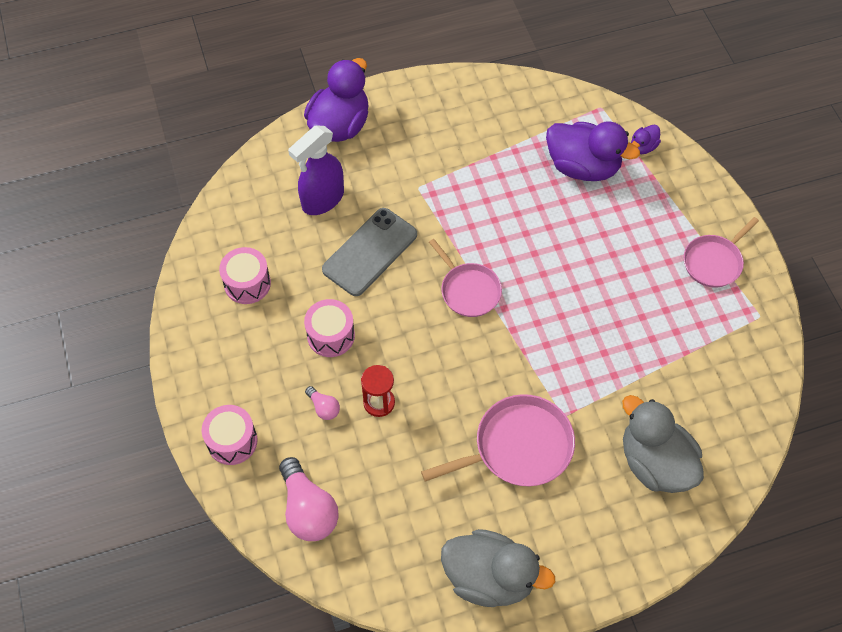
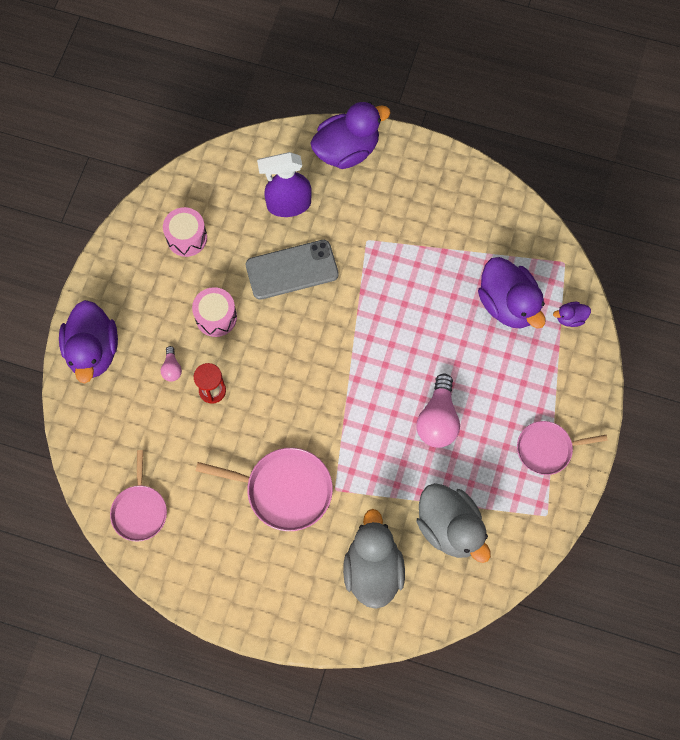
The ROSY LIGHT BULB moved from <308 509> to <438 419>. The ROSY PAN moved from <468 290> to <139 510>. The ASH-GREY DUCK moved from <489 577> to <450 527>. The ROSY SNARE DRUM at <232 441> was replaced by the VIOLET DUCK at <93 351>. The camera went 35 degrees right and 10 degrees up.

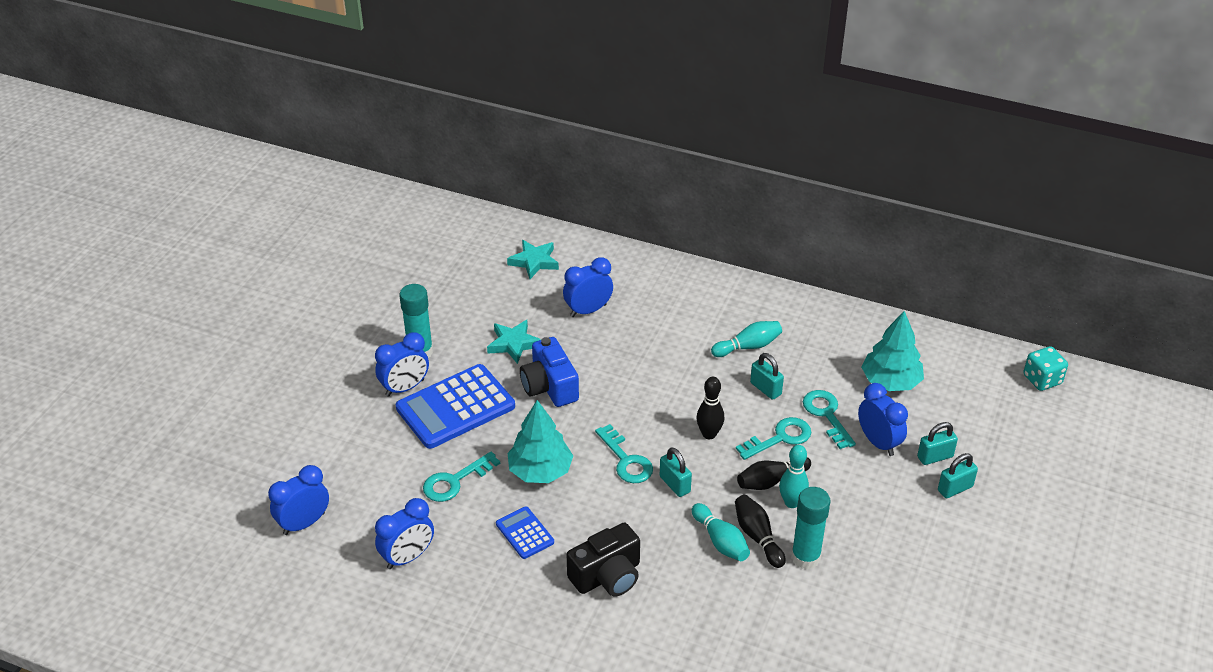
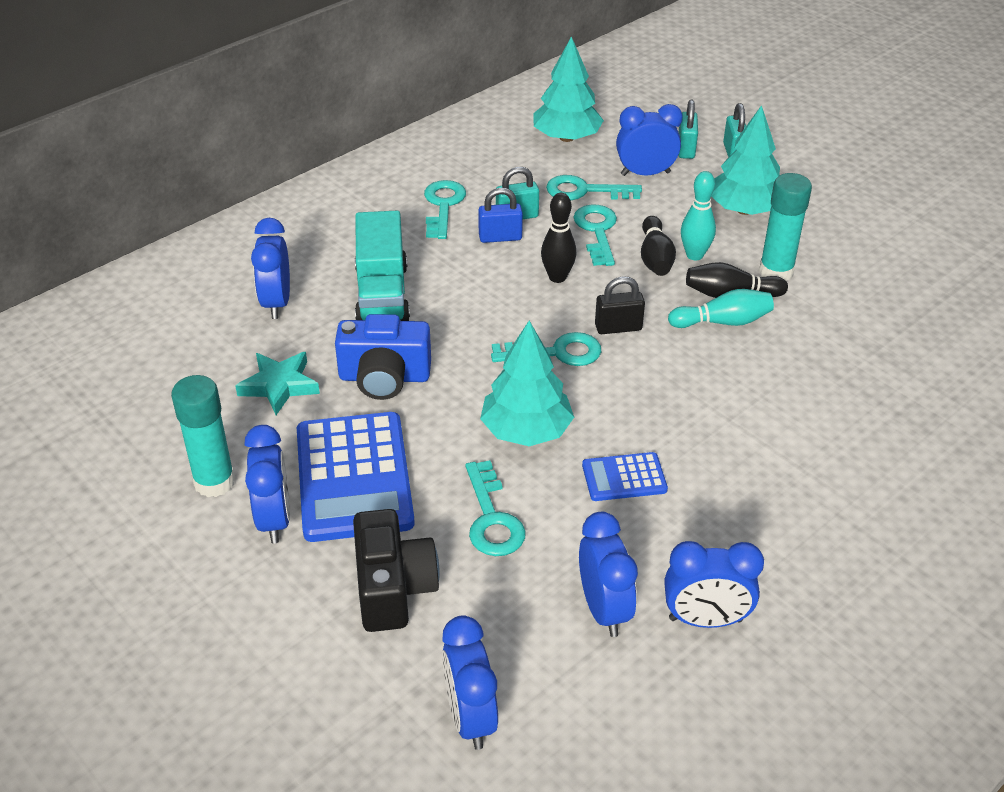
The AQUA STAR at <534 261> disappeared. The AQUA GAME DIE at <1042 379> disappeared. The AQUA TRUCK at <382 294> appeared. The ROYAL BLUE PADLOCK at <500 237> appeared. The ROYAL BLUE ALARM CLOCK at <705 620> appeared. The AQUA TREE at <744 210> appeared. The BLACK COMPACT CAMERA moved from <607 576> to <393 588>. The AQUA BOWLING PIN at <748 346> was replaced by the AQUA LATCHKEY at <443 206>. The AQUA PADLOCK at <675 484> became the BLACK PADLOCK at <618 327>. The camera went 65 degrees left and 0 degrees up.

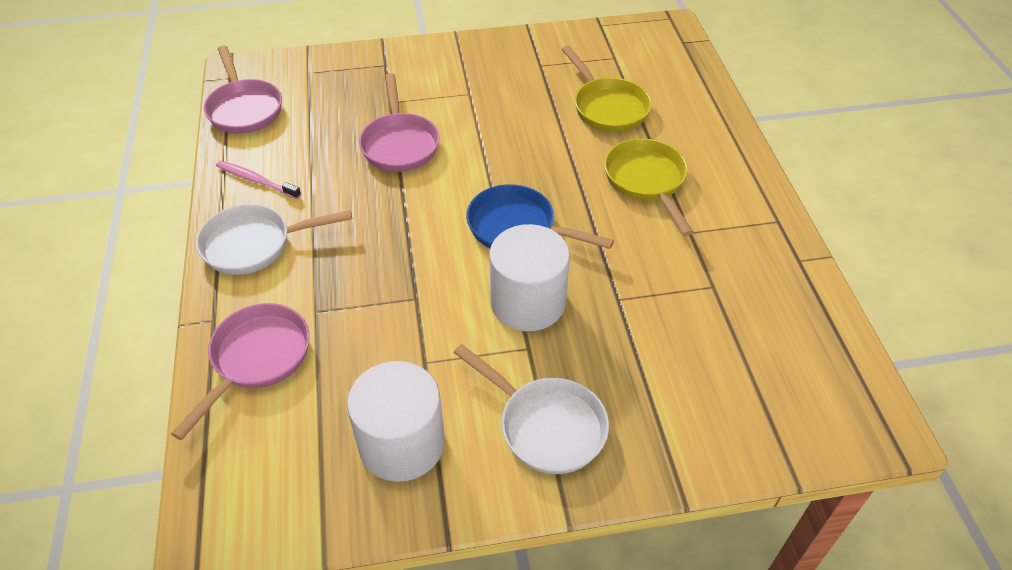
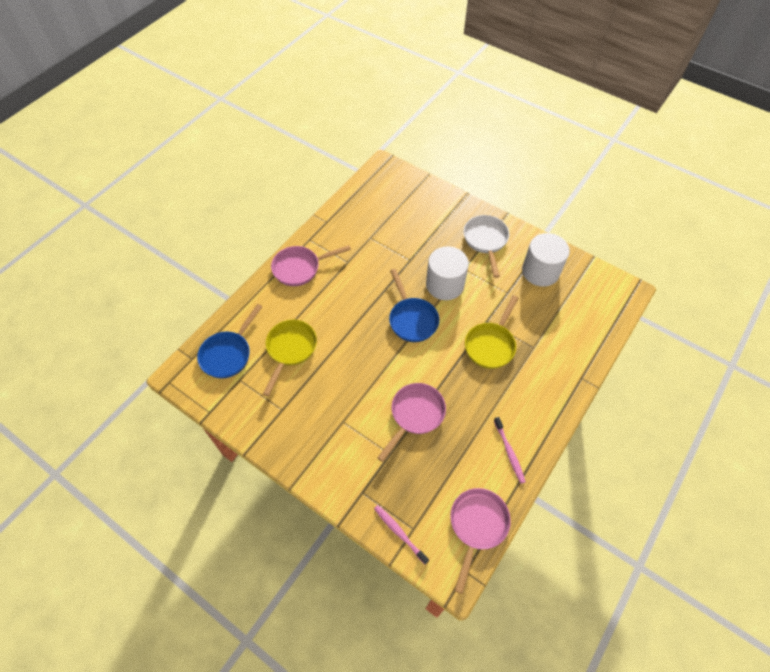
The SNOW-WHITE PAN at <254 245> disappeared. The ROYAL BLUE PAN at <228 354> appeared. The ROSY DENTAL BRUSH at <399 532> appeared. The ROSY PAN moved from <256 359> to <300 268>. The GOLDEN PAN moved from <646 181> to <491 345>. The camera went 135 degrees left and 10 degrees up.

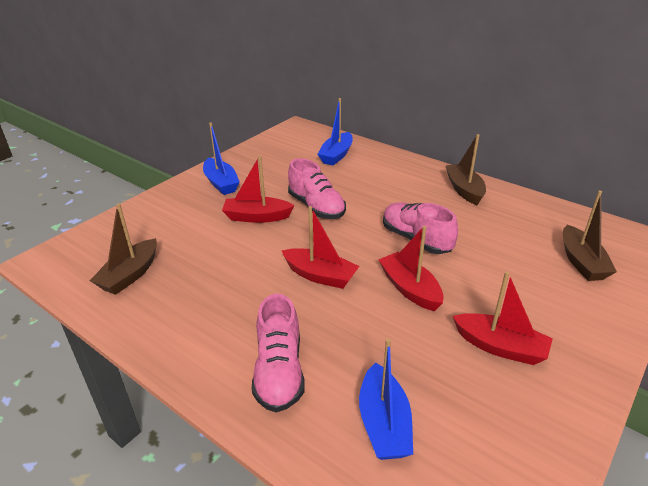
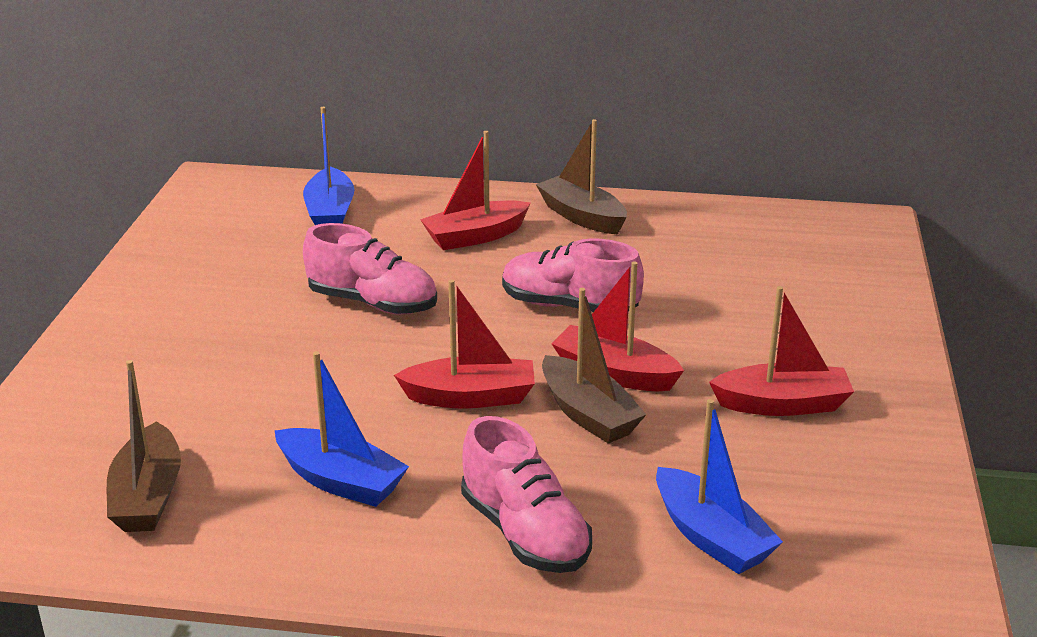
The ROYAL BLUE TOY BOAT moved from <221 183> to <341 481>. The RED TOY BOAT moved from <257 217> to <475 236>. The BROWN TOY BOAT moved from <581 262> to <588 414>. The camera went 30 degrees left and 5 degrees down.

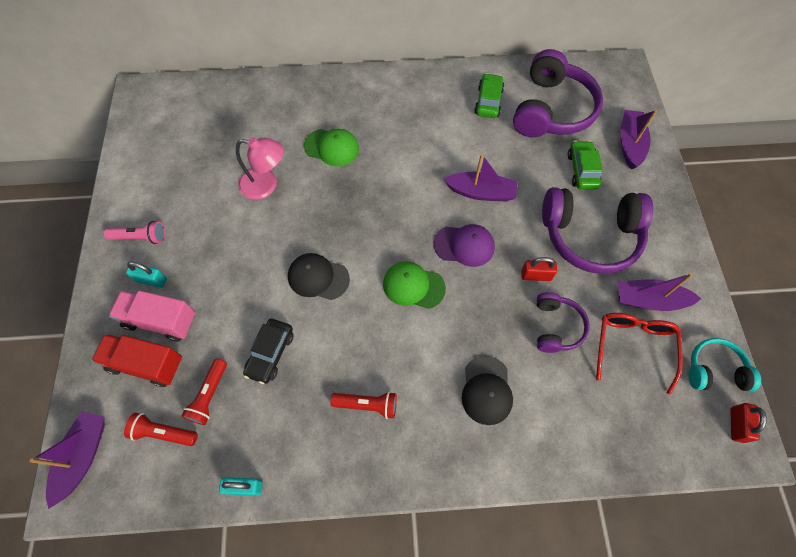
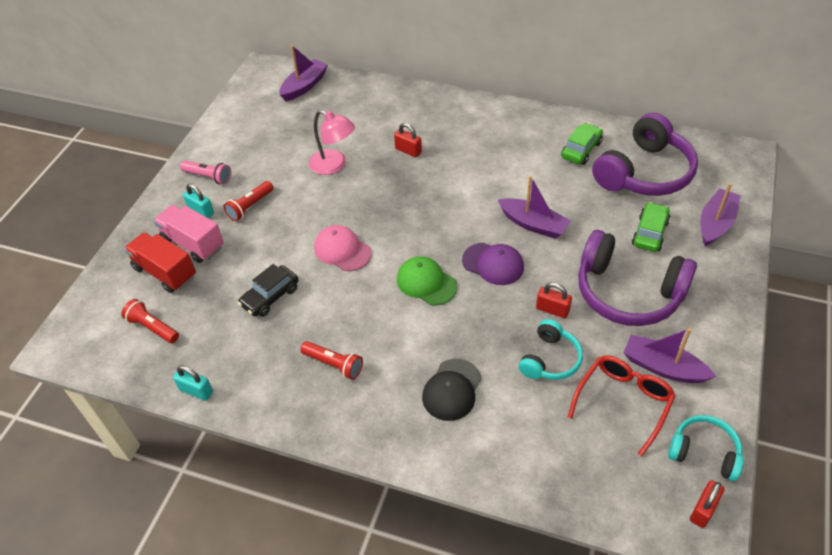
The VIOLET TOY BOAT moved from <83 457> to <304 86>. The RED FLASHLIGHT moved from <209 395> to <250 206>. The LEAF-GREEN PEAKED CAP at <332 147> was replaced by the RED PADLOCK at <408 151>. The BLACK PEAKED CAP at <318 277> became the ROSY PEAKED CAP at <342 250>. The VIOLET OVER-EAR HEADPHONES at <556 327> became the AQUA OVER-EAR HEADPHONES at <550 359>. The camera went 25 degrees right and 15 degrees down.

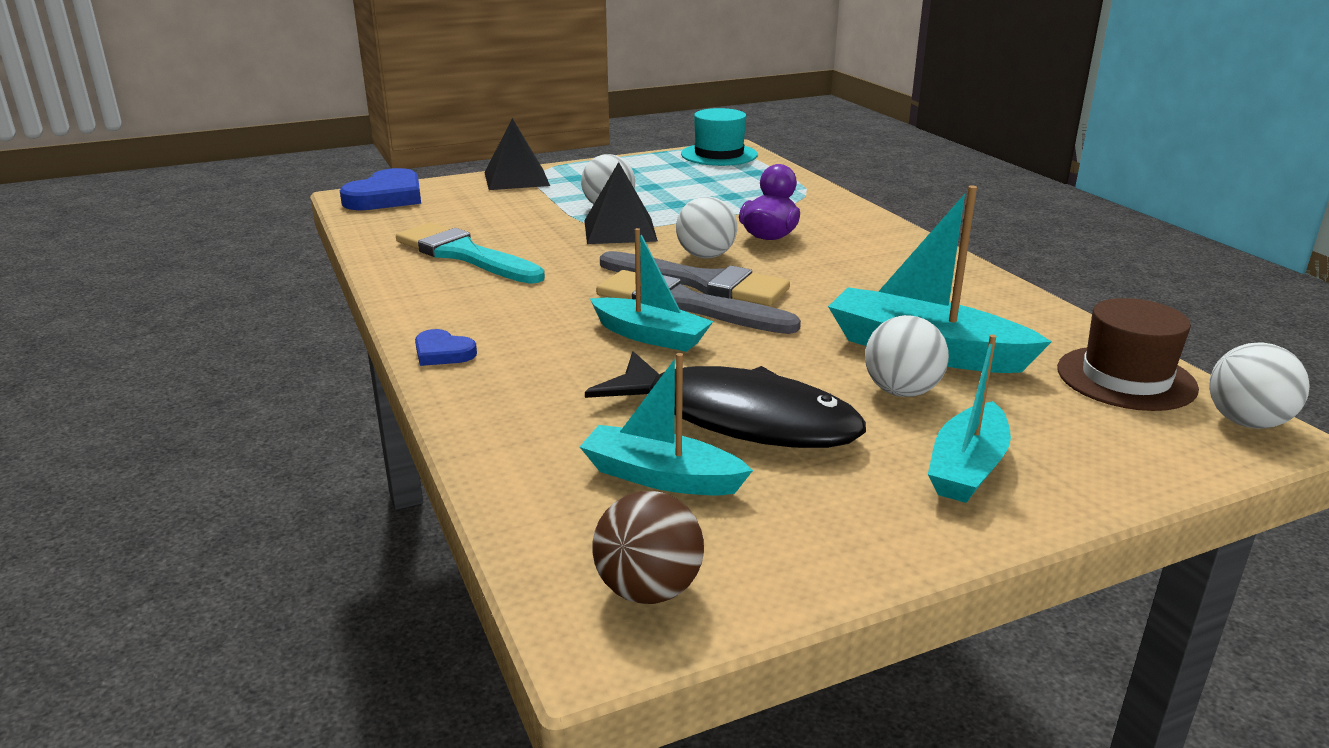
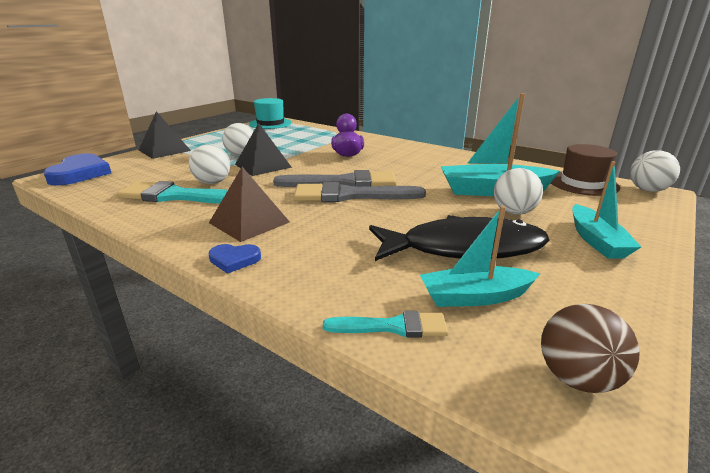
The AQUA TOY BOAT at <650 336> disappeared. The BROWN SOLID PYRAMID at <249 222> appeared. The AQUA BRUSH at <392 327> appeared. The SNOW-WHITE BALL moved from <705 256> to <212 182>. The camera went 30 degrees left and 0 degrees up.

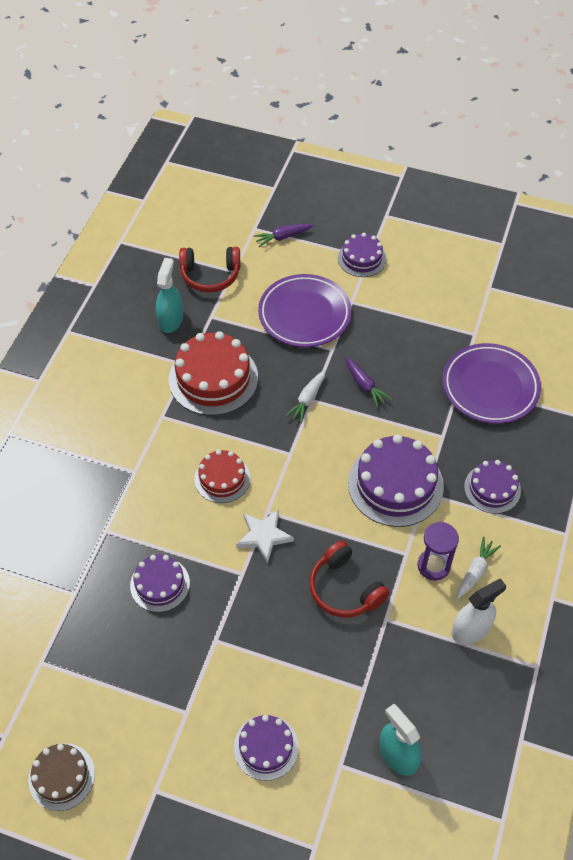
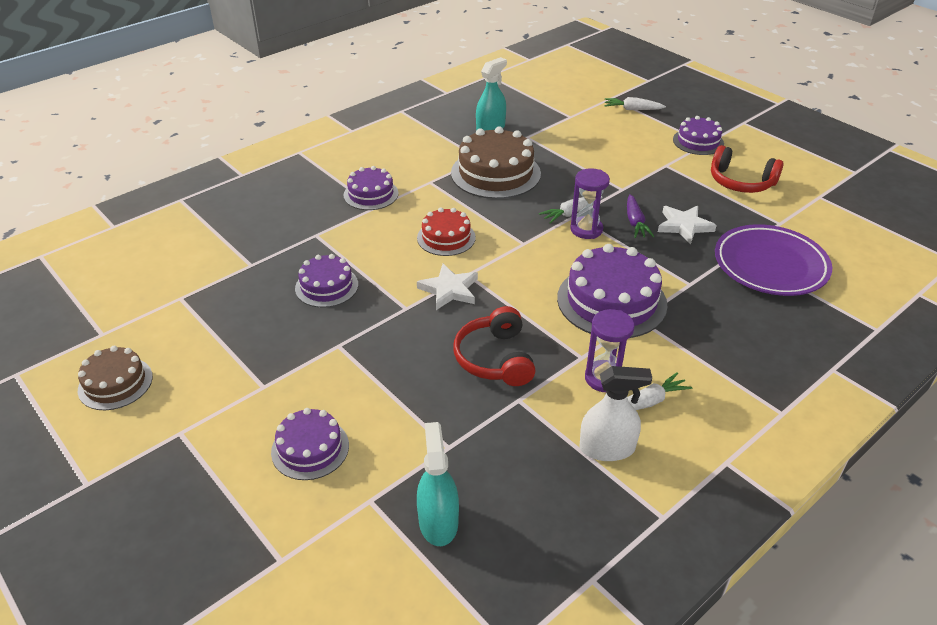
The VIOLET DINNER PLATE at <304 314> disappeared. The VIOLET SANDGLASS at <586 229> appeared. The SNOW-WHITE STAR at <684 226> appeared. The RED OVER-EAR HEADPHONES moved from <210 275> to <740 182>. The VIOLET GATEAU moved from <492 488> to <371 194>. The RED GATEAU at <213 378> became the BROWN GATEAU at <495 173>. The VIOLET ROOT VEGETABLE at <282 237> became the SNOW-WHITE ROOT VEGETABLE at <632 109>. The camera went 30 degrees right and 15 degrees down.

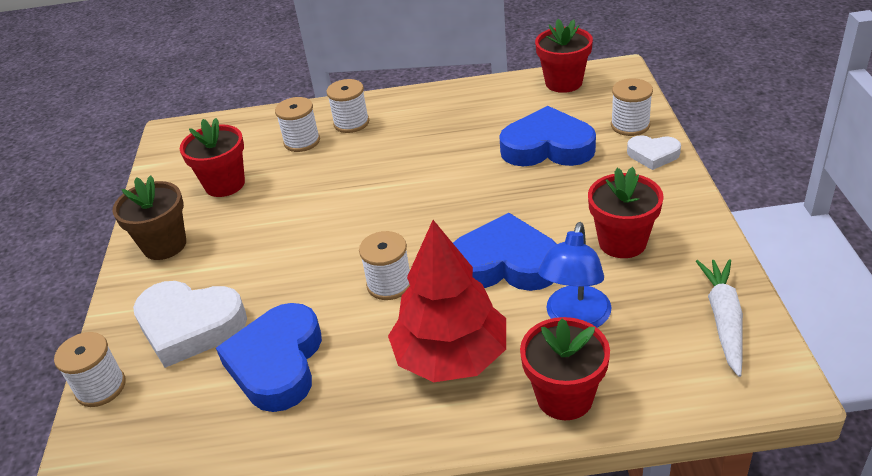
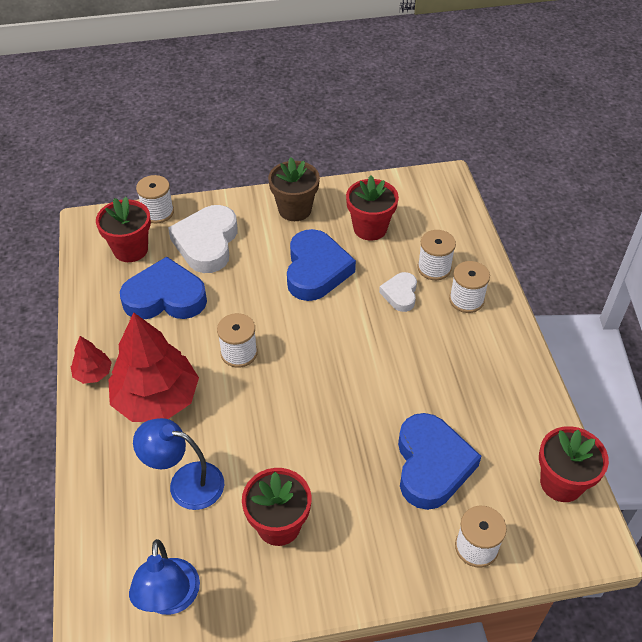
The RED TREE at <93 373> appeared. The ROYAL BLUE HEART SHAPE moved from <505 263> to <316 270>. The RED FLOWER POT moved from <564 397> to <130 249>. The SNOW-WHITE HEART SHAPE moved from <653 155> to <400 294>. The SNOW-WHITE ROOT VEGETABLE at <723 320> was replaced by the ROYAL BLUE READING LAMP at <170 599>. The camera went 80 degrees right and 10 degrees up.

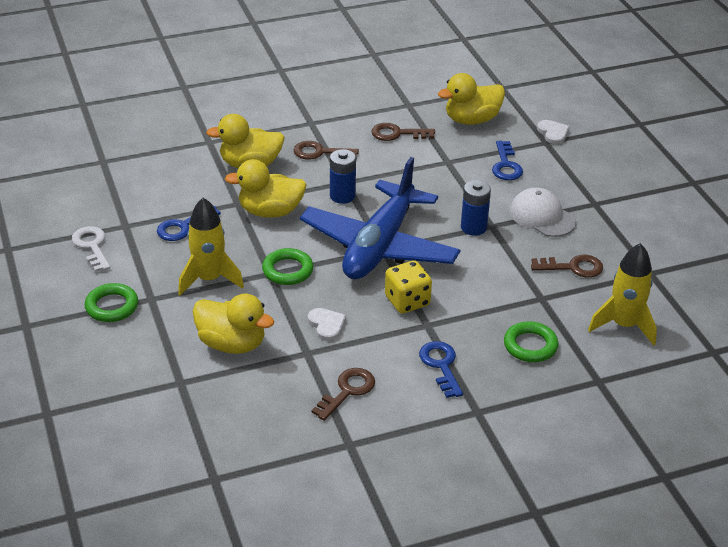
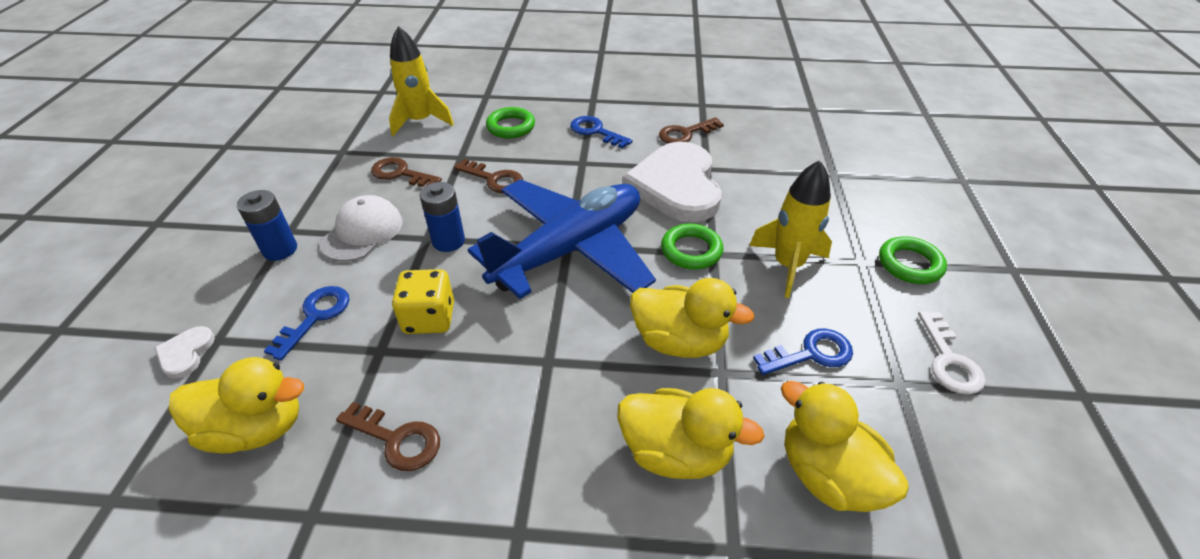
The GOLDEN DUCK moved from <232 344> to <827 475>. The BROWN LATCHKEY moved from <320 152> to <494 179>. The ROYAL BLUE AA BATTERY moved from <342 196> to <280 249>. The GOLDEN GAME DIE moved from <407 301> to <429 318>. The ROYAL BLUE LATCHKEY at <441 366> turned 120 degrees clockwise. The SNOW-WHITE PEAKED CAP at <542 216> turned 135 degrees counterclockwise. The SNOW-WHITE HEART SHAPE at <327 325> changed to 2.48 times the size. The camera went 155 degrees left and 5 degrees up.

